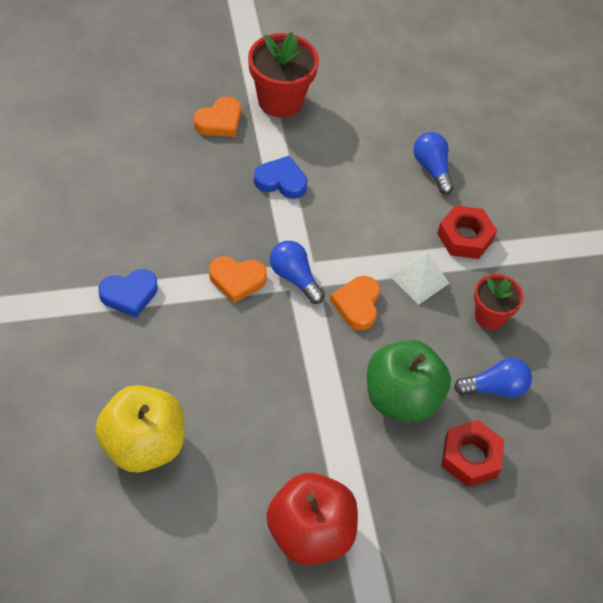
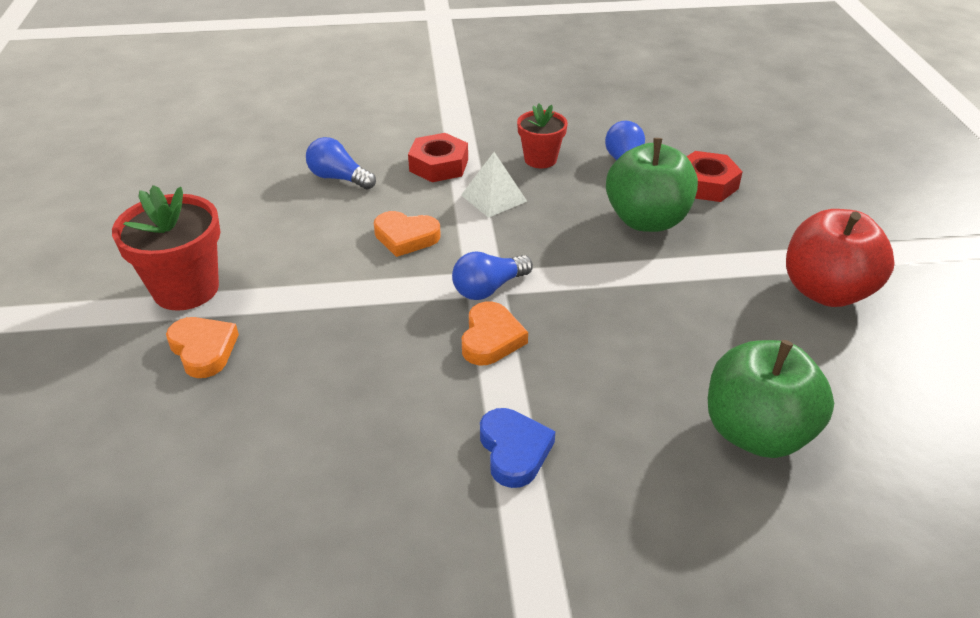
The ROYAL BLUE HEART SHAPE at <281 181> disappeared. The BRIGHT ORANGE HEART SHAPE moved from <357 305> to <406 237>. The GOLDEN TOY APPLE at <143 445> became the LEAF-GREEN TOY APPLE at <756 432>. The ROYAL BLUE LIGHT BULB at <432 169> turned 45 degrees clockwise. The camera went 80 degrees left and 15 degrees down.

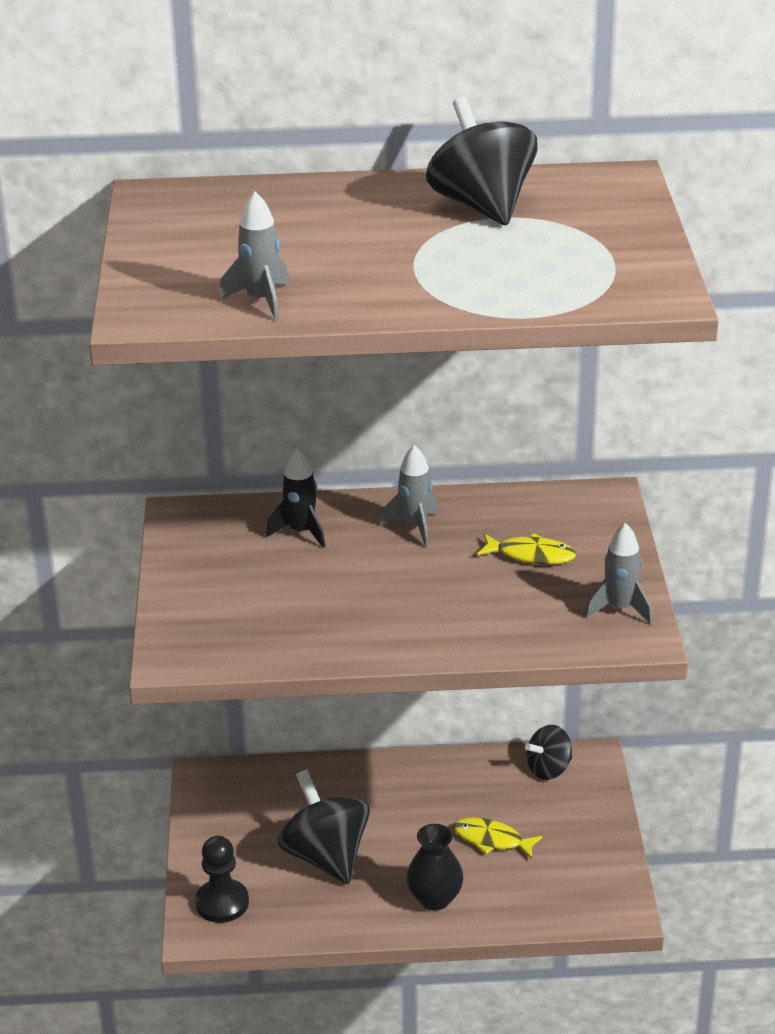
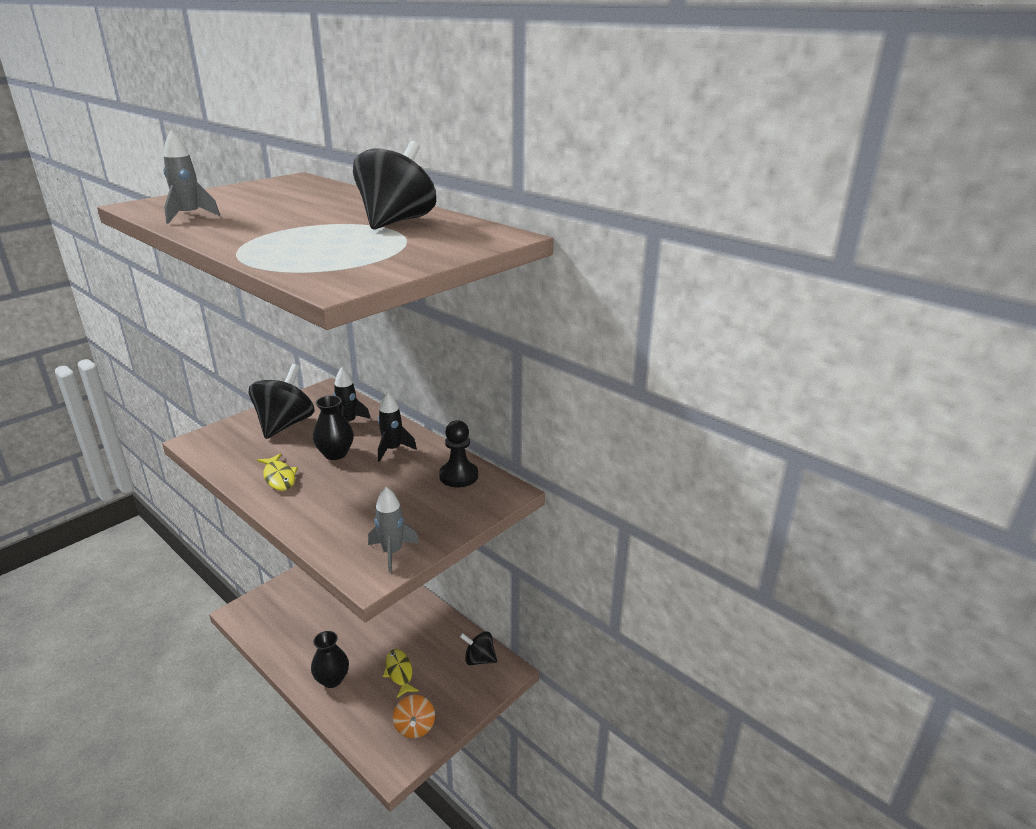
The BLACK VASE at <335 454> appeared. The BRIGHT ORANGE SPINNING TOP at <415 727> appeared. The BLACK PAWN moved from <222 903> to <458 476>. The BLACK SPINNING TOP moved from <326 856> to <285 424>. The GOLDEN FISH FIGURE moved from <531 555> to <279 477>. The ASH-GREY SPACESHIP at <415 528> became the BLACK SPACESHIP at <392 450>. The camera went 45 degrees right and 5 degrees down.

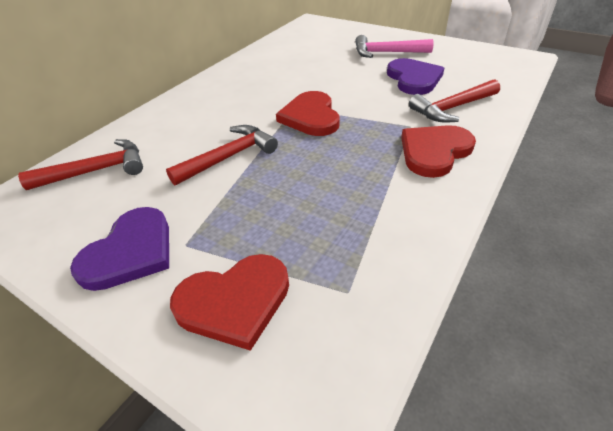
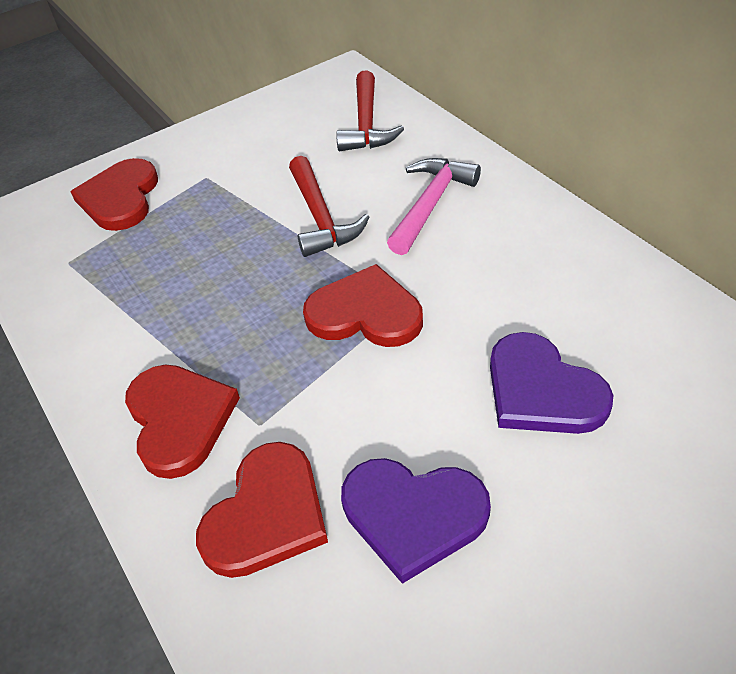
The VIOLET HEART SHAPE moved from <130 252> to <542 390>. The ROSY HAMMER moved from <386 53> to <431 204>. The RED HAMMER at <452 108> was replaced by the RED HEART SHAPE at <267 514>. The camera went 115 degrees right and 5 degrees up.

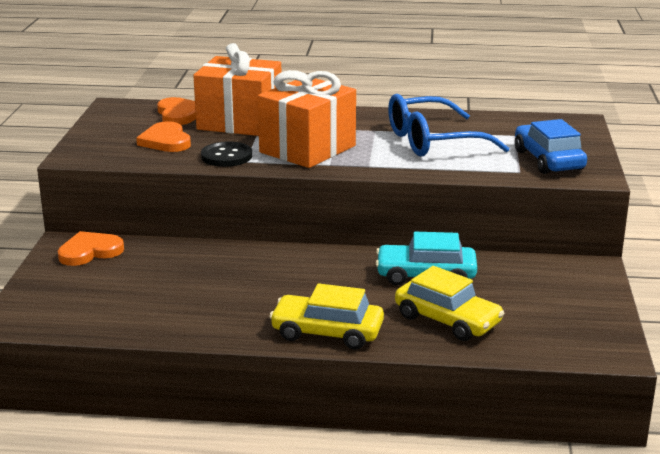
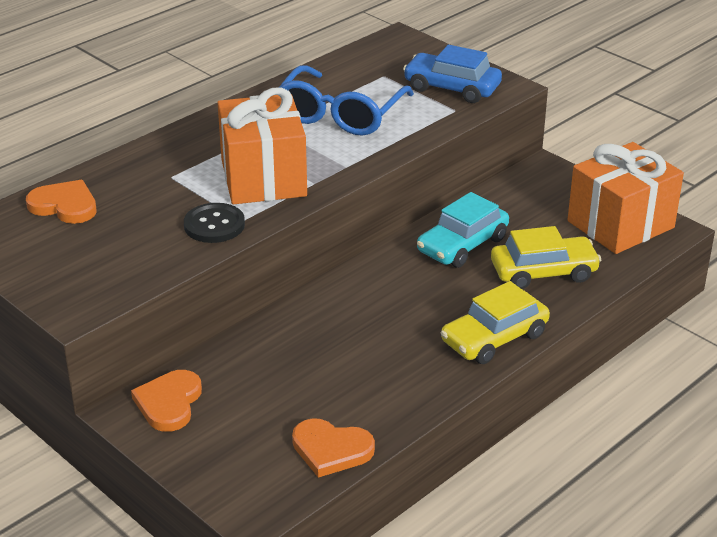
The BRIGHT ORANGE HEART SHAPE moved from <166 141> to <331 450>. The BRIGHT ORANGE GIFT moved from <240 122> to <620 224>. The camera went 50 degrees left and 10 degrees up.

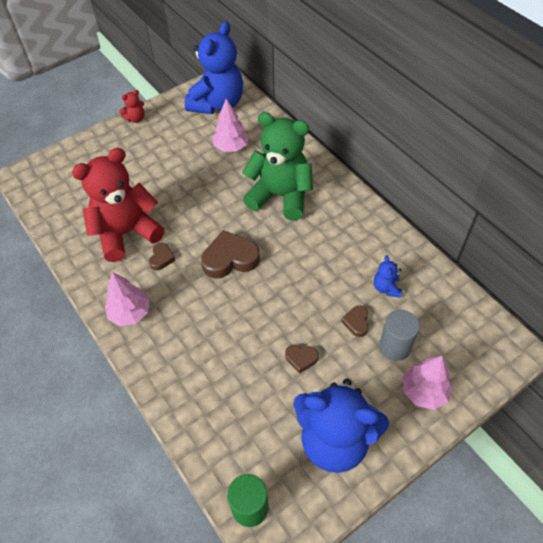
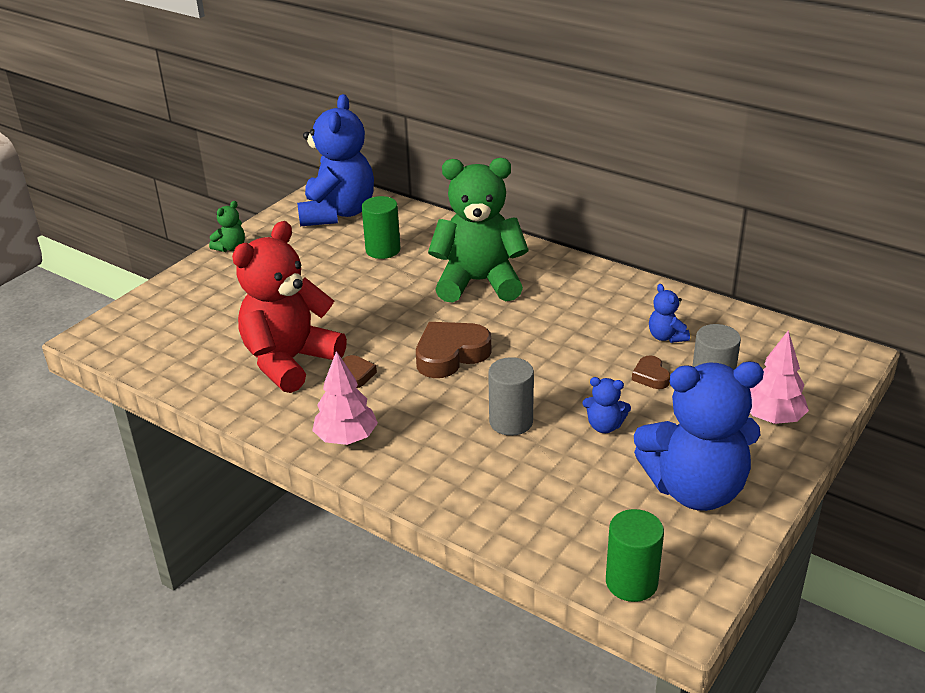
The ASH-GREY SOLID CYLINDER at <511 422> appeared. The ROSY TREE at <231 147> was replaced by the LEAF-GREEN SOLID CYLINDER at <383 250>. The BROWN HEART SHAPE at <301 359> was replaced by the ROYAL BLUE TEDDY at <604 426>. The RED TEDDY at <135 118> became the LEAF-GREEN TEDDY at <231 248>. The camera went 20 degrees left and 20 degrees down.

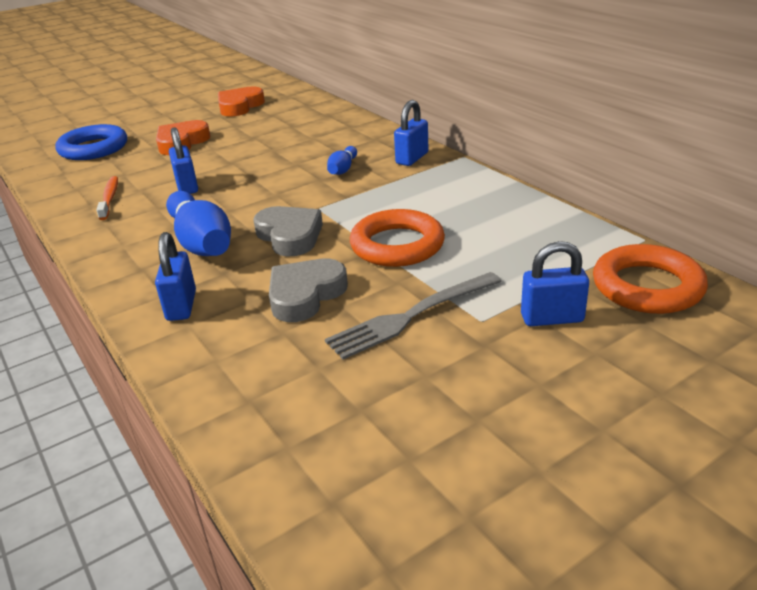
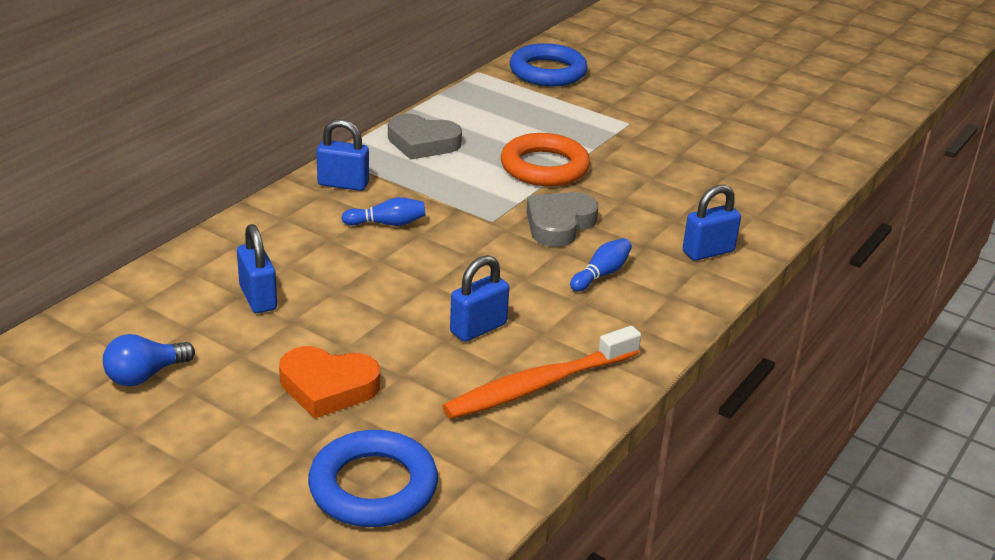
The ASH-GREY DINNER FORK at <411 316> disappeared. The ASH-GREY HEART SHAPE moved from <305 295> to <422 143>. The ROYAL BLUE PADLOCK moved from <552 318> to <258 298>. The BRIGHT ORANGE HEART SHAPE at <239 106> was replaced by the ROYAL BLUE LIGHT BULB at <145 375>. The BRIGHT ORANGE TORUS at <647 286> became the ROYAL BLUE TORUS at <548 72>. The BRIGHT ORANGE DENTAL BRUSH at <109 198> changed to 1.70 times the size. The ROYAL BLUE BOWLING PIN at <201 242> changed to 0.51 times the size. The camera went 115 degrees left and 0 degrees up.

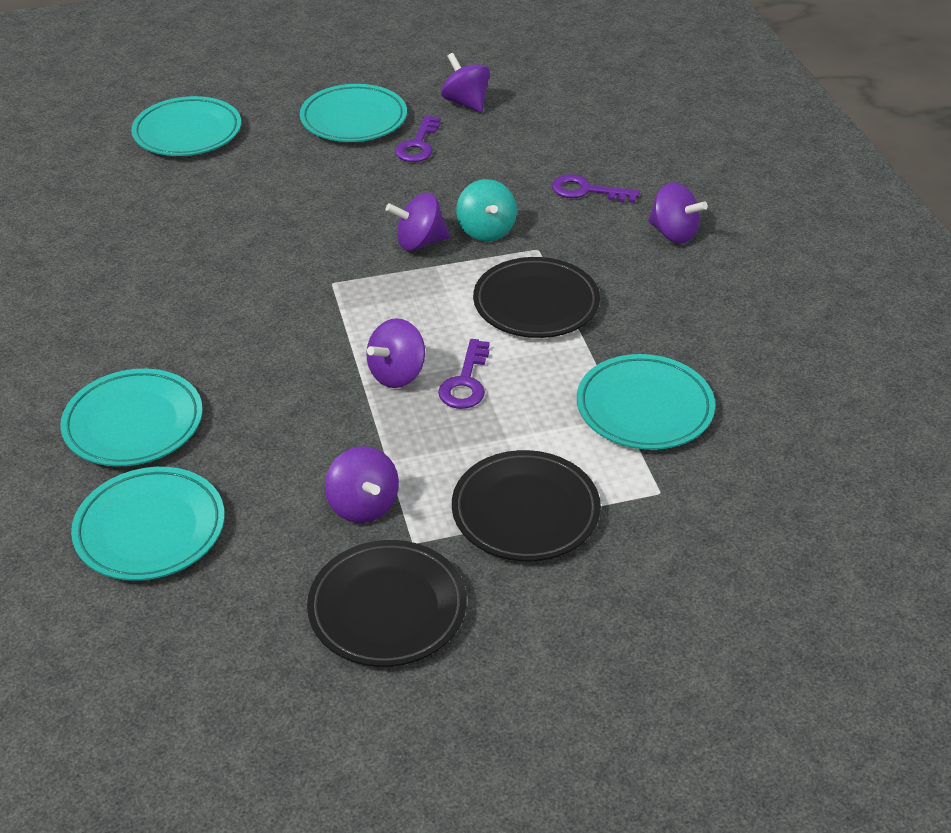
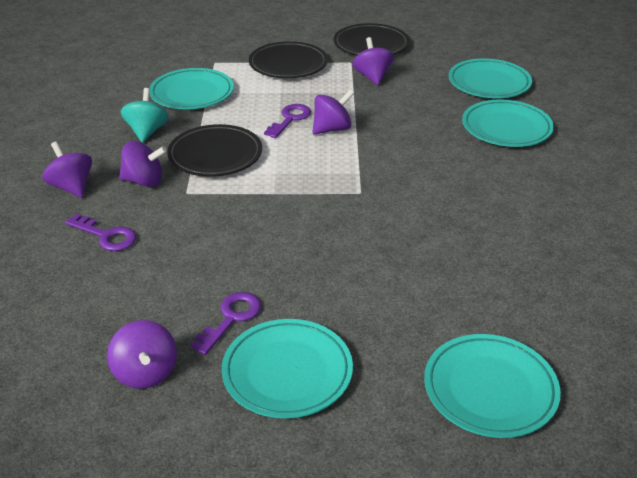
The VIOLET SPINNING TOP moved from <419 242> to <144 181>. The AQUA SPINNING TOP moved from <486 231> to <147 132>. The camera went 165 degrees left and 5 degrees down.

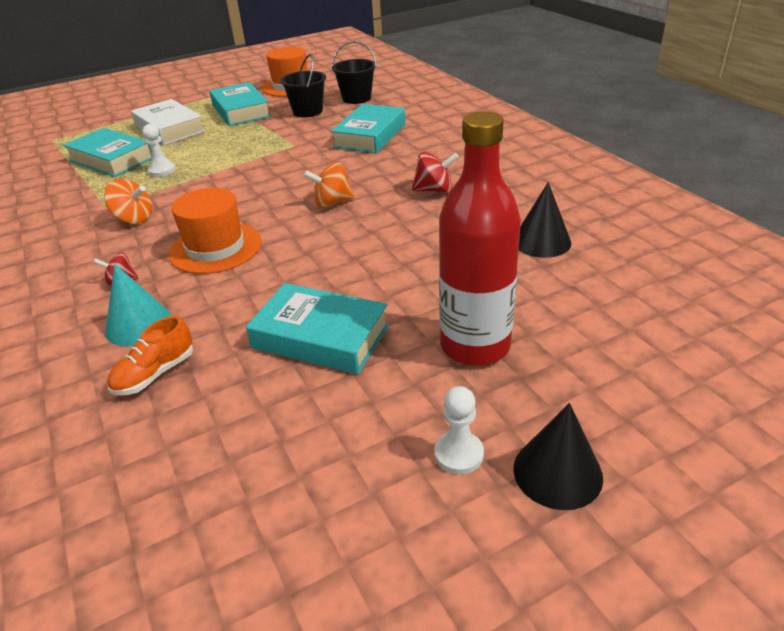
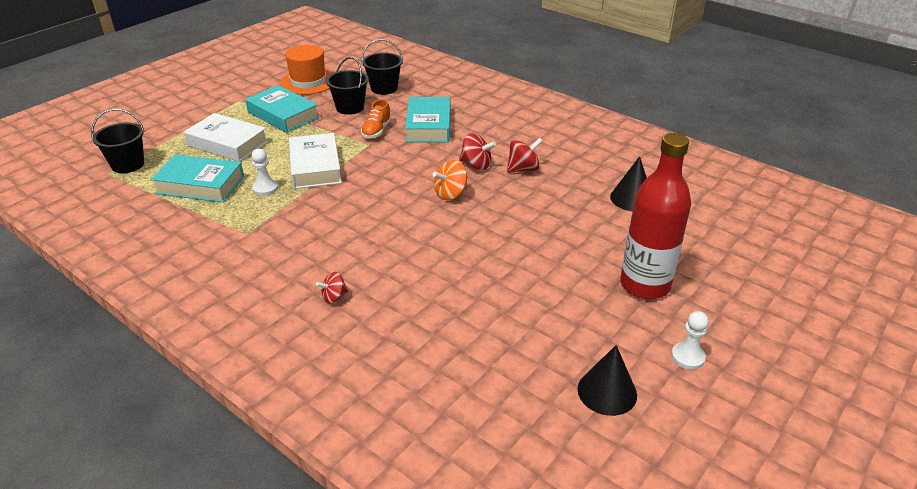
The BRIGHT ORANGE SPINNING TOP at <134 219> disappeared. The AQUA CONE SHAPE at <138 325> disappeared. The BRIGHT ORANGE TOP HAT at <215 248> disappeared. The AQUA HARDBACK at <320 337> disappeared. The BLACK PAIL at <128 164> appeared. The SNOW-WHITE HARDBACK at <315 167> appeared. The RED SPINNING TOP at <476 165> appeared. The BRIGHT ORANGE SNEAKER moved from <155 374> to <376 131>. The BLACK CONE SHAPE moved from <557 472> to <607 392>. The camera went 25 degrees left and 0 degrees up.

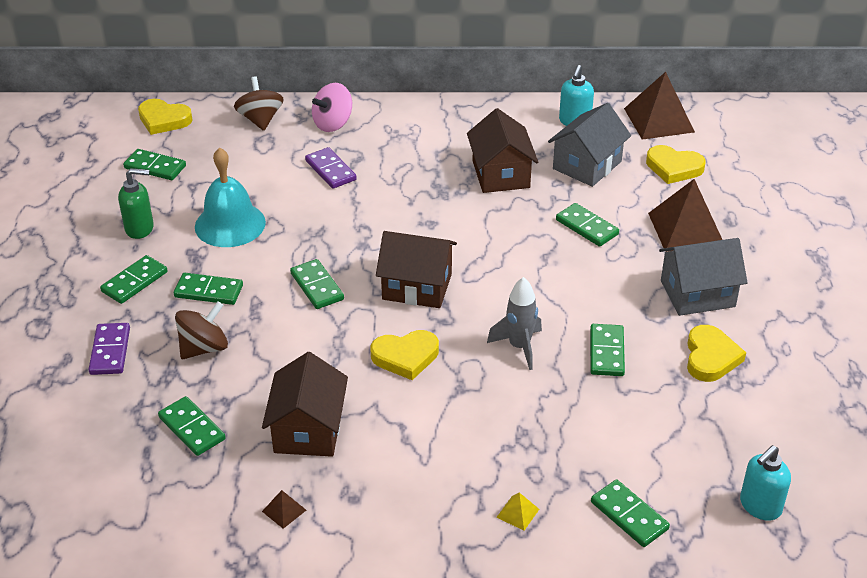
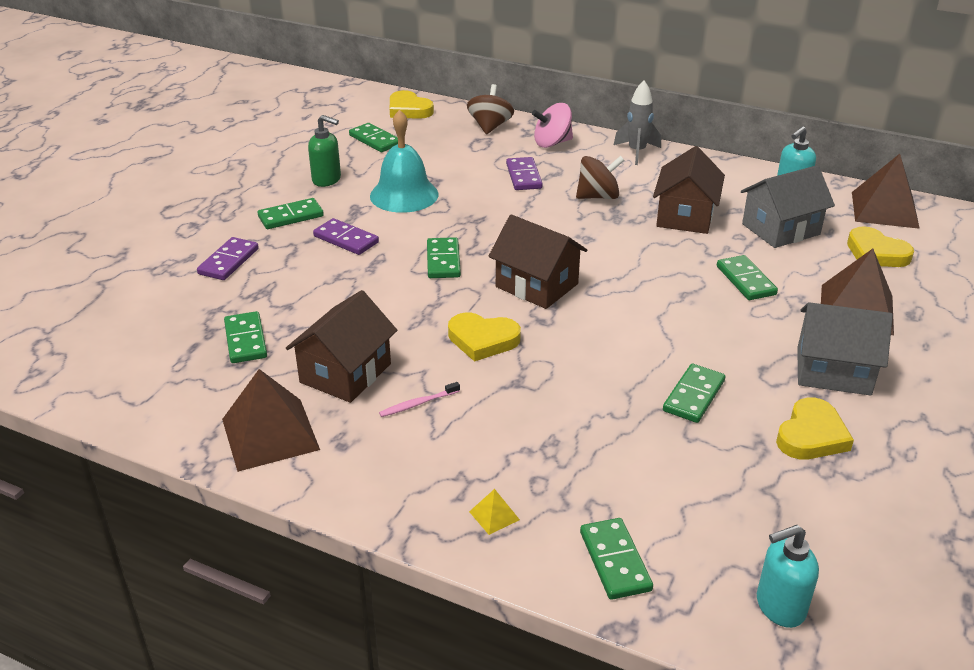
The ROSY DENTAL BRUSH at <417 404> appeared. The BROWN SPINNING TOP moved from <204 348> to <598 196>. The ASH-GREY SPACESHIP moved from <519 347> to <636 152>. The LEAF-GREEN DOMINO TILE at <208 291> became the VIOLET DOMINO TILE at <346 239>. The BROWN SOLID PYRAMID at <284 510> changed to 2.41 times the size. The camera went 25 degrees right and 5 degrees down.

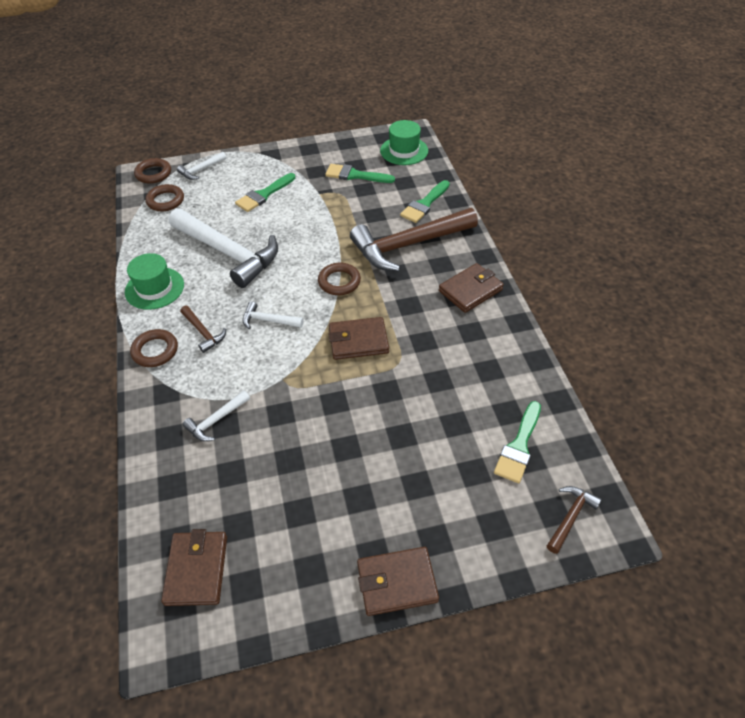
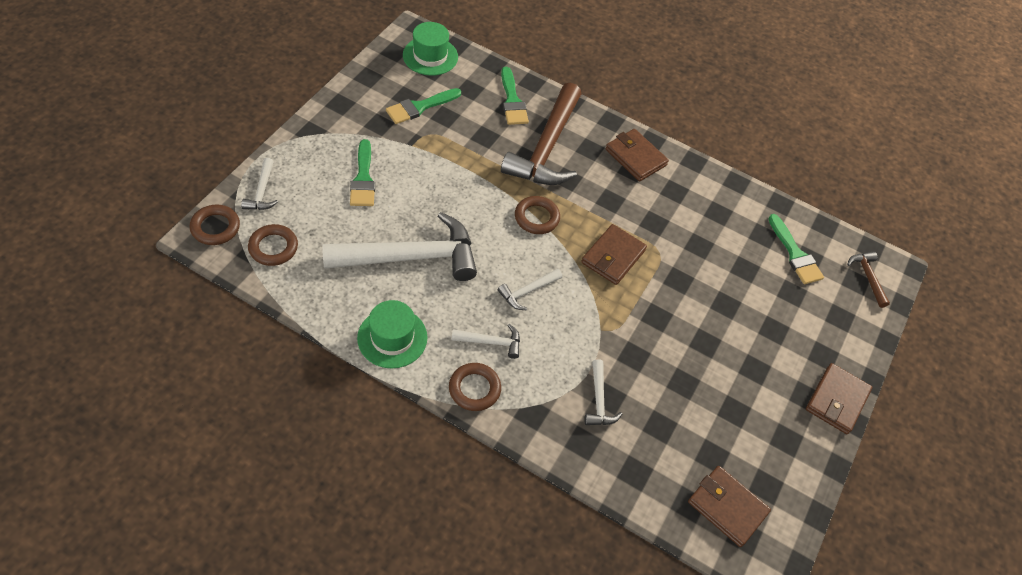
The BROWN HAMMER at <203 332> became the SNOW-WHITE HAMMER at <491 342>. The BROWN BILLFOLD at <470 290> turned 45 degrees counterclockwise. The camera went 55 degrees left and 5 degrees up.

